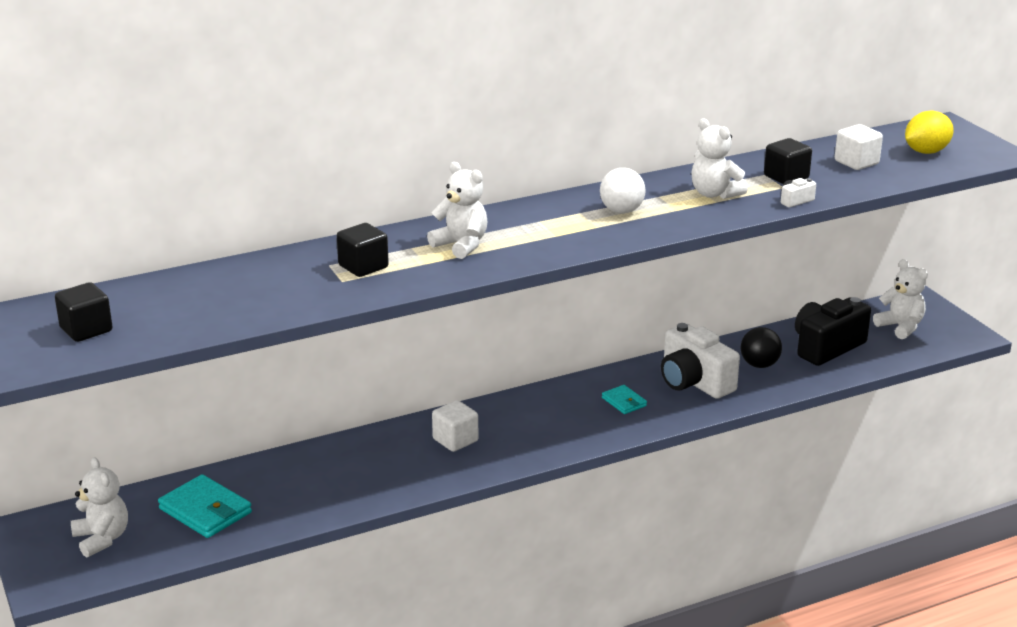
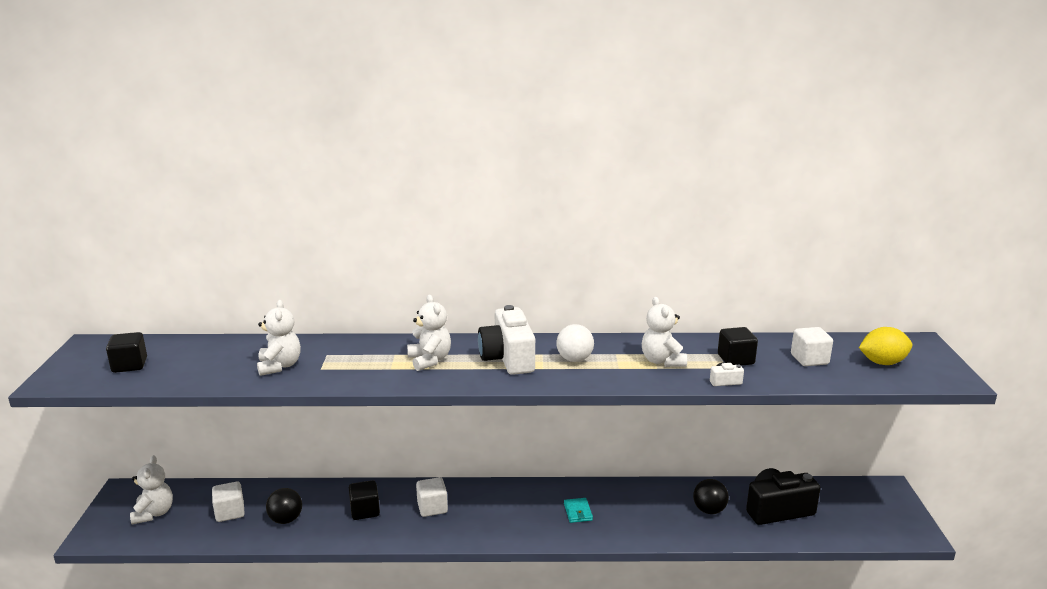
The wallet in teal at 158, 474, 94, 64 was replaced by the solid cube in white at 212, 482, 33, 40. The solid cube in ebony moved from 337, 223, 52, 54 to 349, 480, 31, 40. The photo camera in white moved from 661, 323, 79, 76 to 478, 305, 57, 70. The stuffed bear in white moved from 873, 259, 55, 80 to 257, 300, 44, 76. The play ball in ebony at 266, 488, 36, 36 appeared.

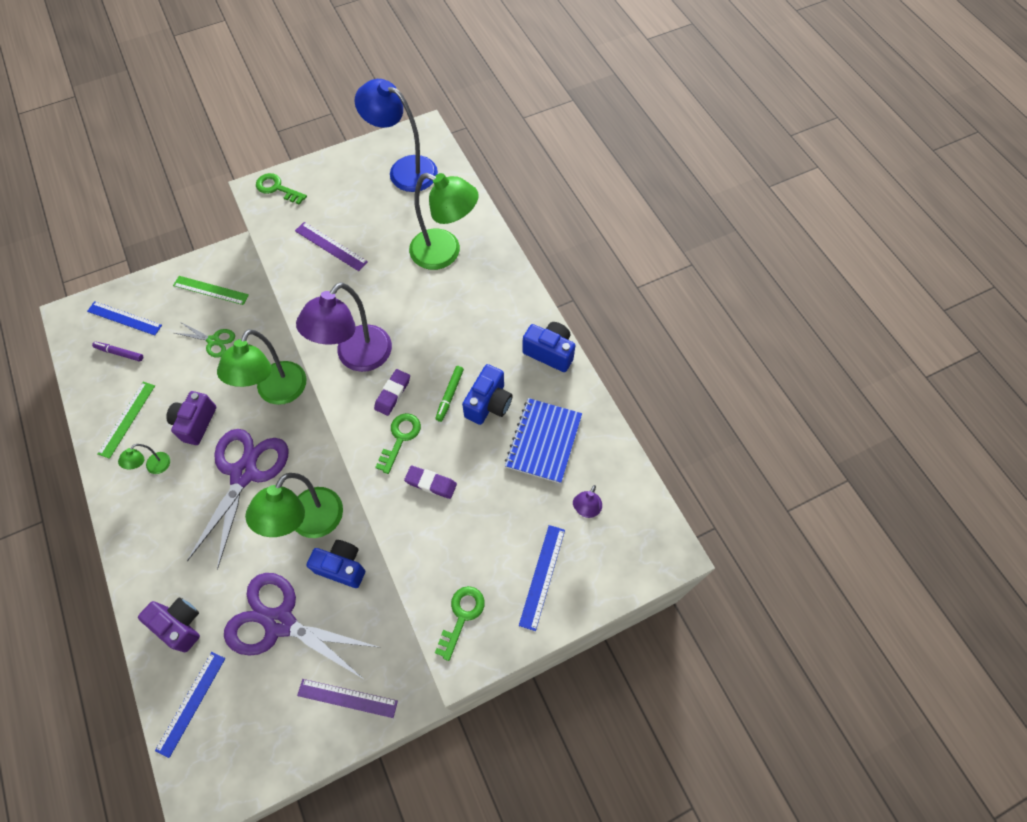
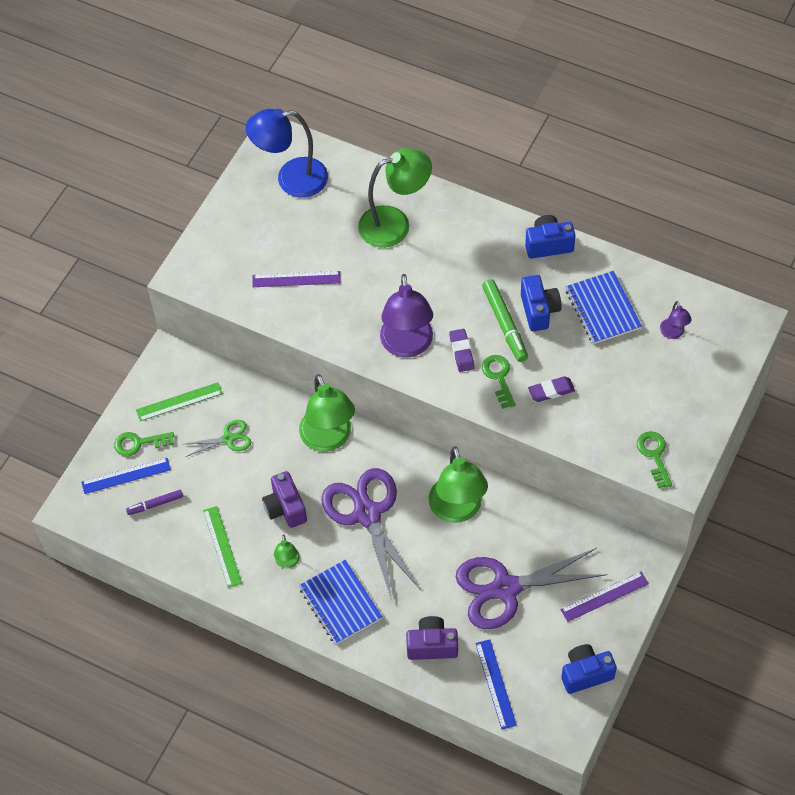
The door key in leaf-green moved from 256, 173, 51, 32 to 114, 432, 60, 24. The photo camera in cobalt moved from 307, 540, 58, 48 to 561, 644, 56, 50. The felt pen in leaf-green at 435, 366, 29, 56 changed to 1.65 times the size. The straightedge in cobalt at 519, 525, 46, 106 disappeared. The notebook in cobalt at 299, 560, 83, 85 appeared.

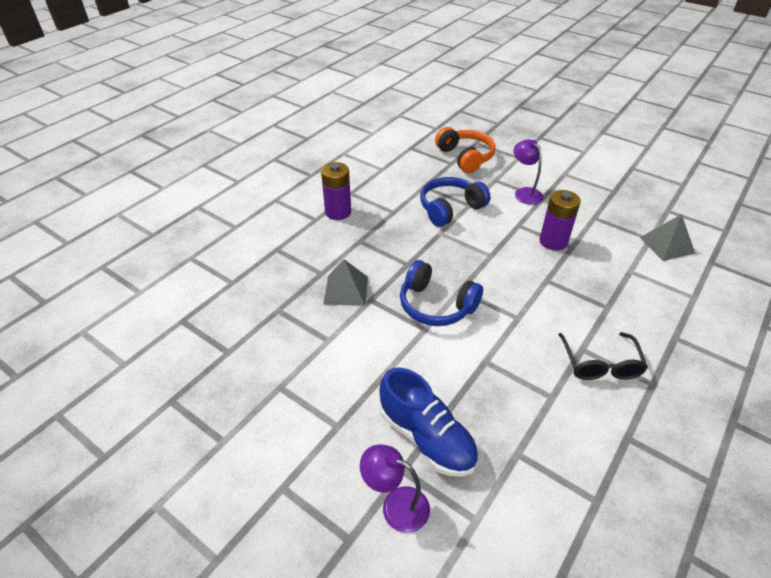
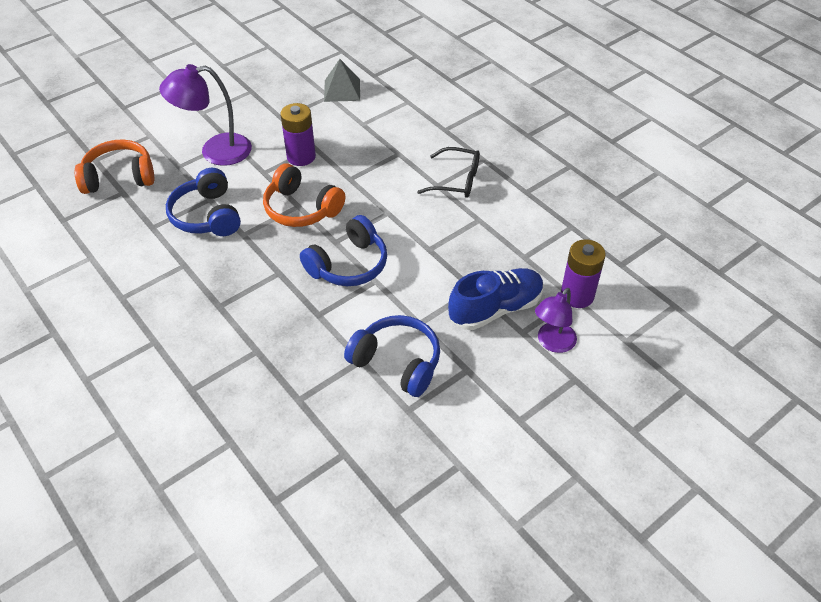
The power cell in violet moved from 321, 162, 30, 58 to 561, 239, 45, 69. The solid pyramid in ash-grey at 323, 259, 45, 47 disappeared. The desk lamp in violet at 514, 140, 29, 65 changed to 1.55 times the size. The headset in bright orange at 263, 163, 82, 64 appeared. The headset in cobalt at 344, 315, 96, 82 appeared.

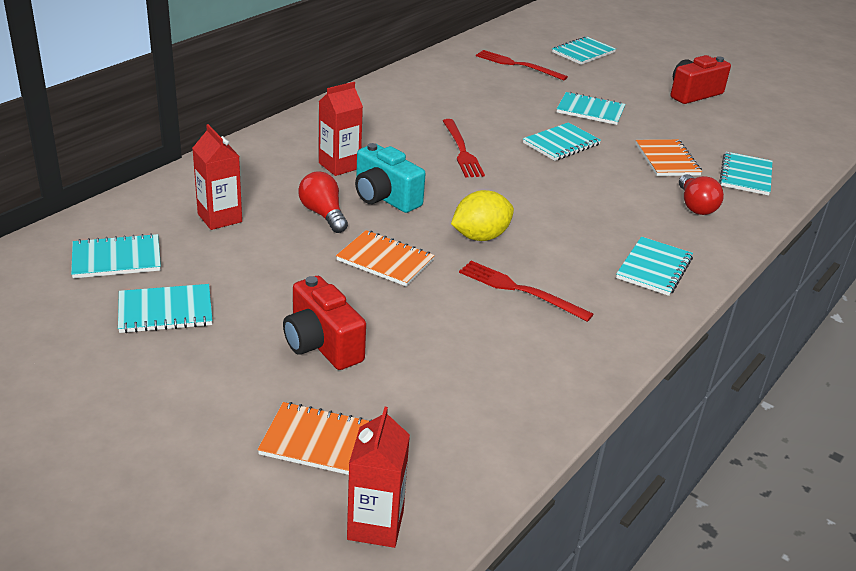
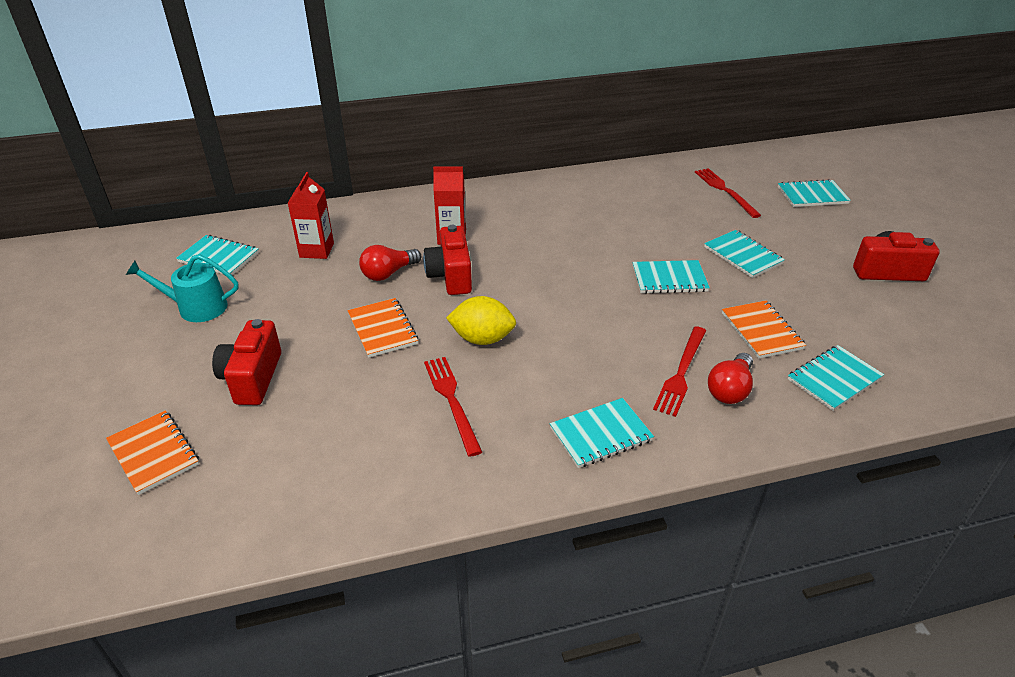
The notebook in teal at 118, 284, 95, 49 was replaced by the watering can in teal at 126, 254, 113, 68. The lightbulb in crimson at 298, 171, 50, 62 turned 135 degrees counterclockwise. The carton in crimson at 347, 407, 63, 141 disappeared. The photo camera in teal at 355, 143, 71, 70 became the photo camera in crimson at 423, 225, 49, 70. The dinner fork in crimson moved from 443, 119, 42, 58 to 653, 326, 53, 91. The notebook in bright orange at 636, 139, 66, 37 turned 45 degrees counterclockwise.

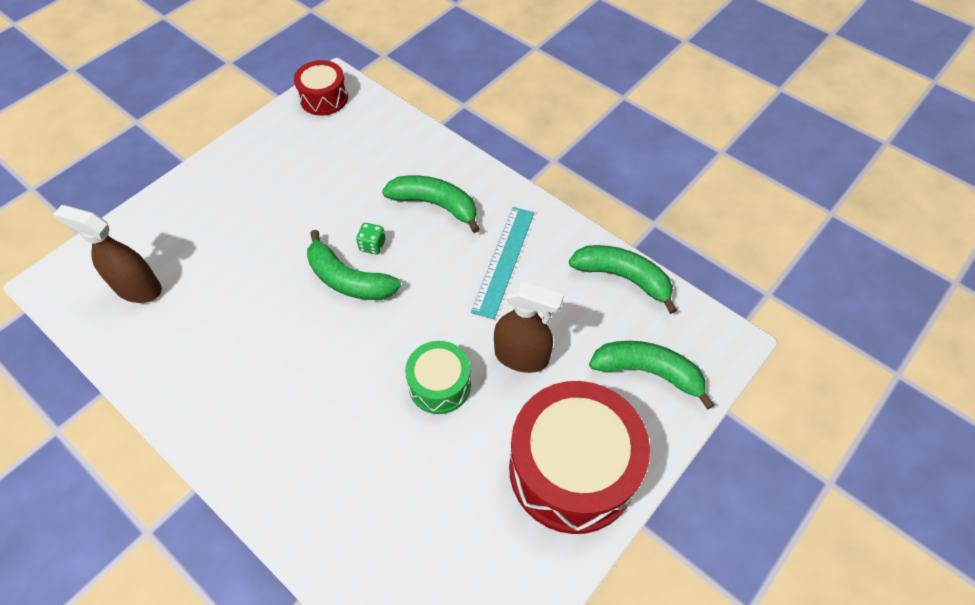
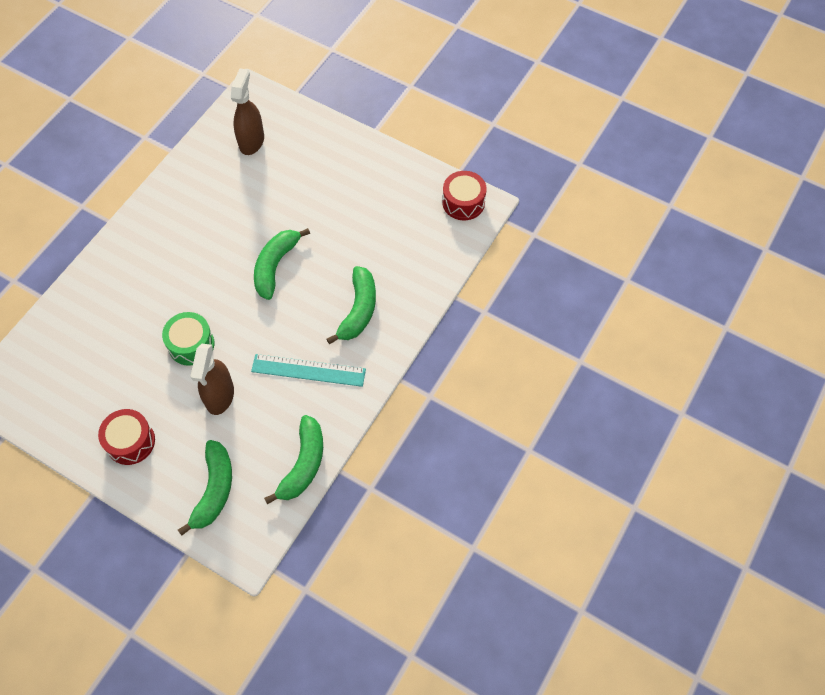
The die in leaf-green at 356, 223, 29, 31 disappeared. The snare drum in crimson at 509, 381, 141, 153 changed to 0.52 times the size.

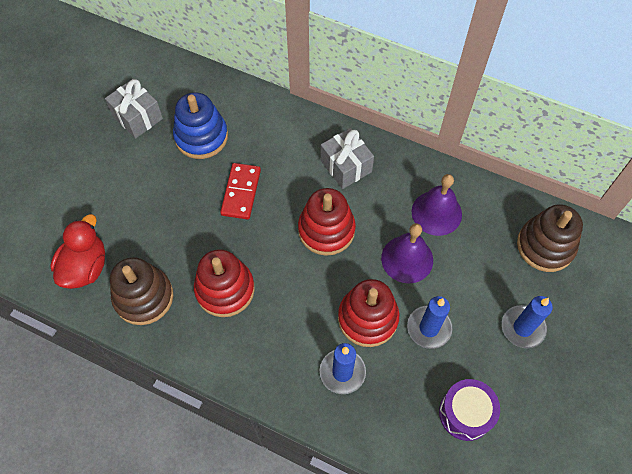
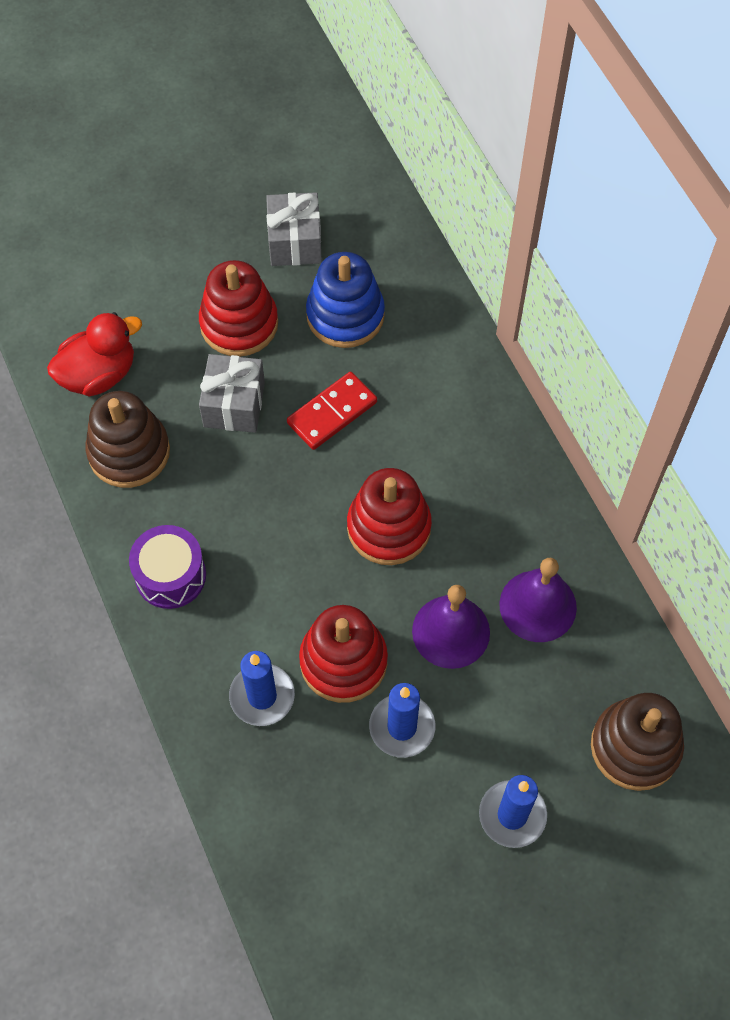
The stacking toy in crimson moved from 194, 249, 61, 68 to 199, 260, 79, 97. The gift in ash-grey moved from 321, 128, 53, 61 to 199, 354, 66, 79. The snare drum in violet moved from 439, 379, 61, 62 to 129, 525, 77, 84.

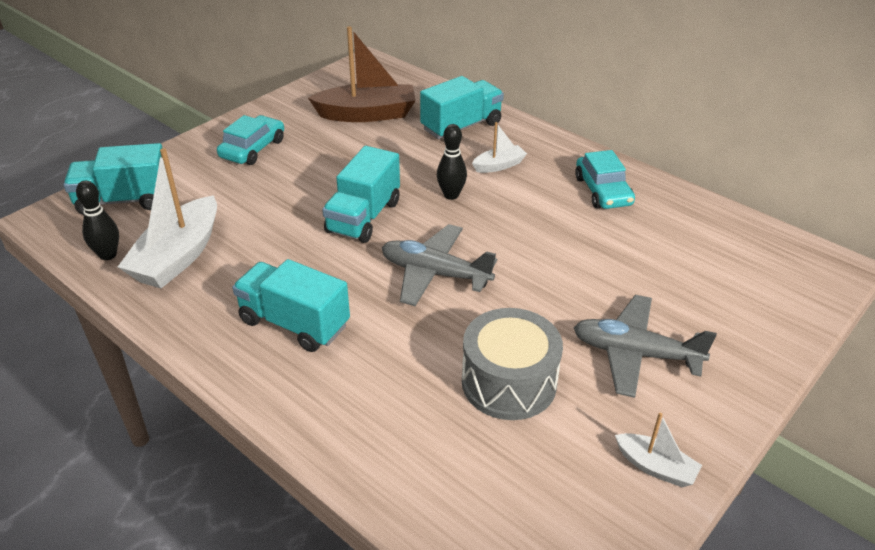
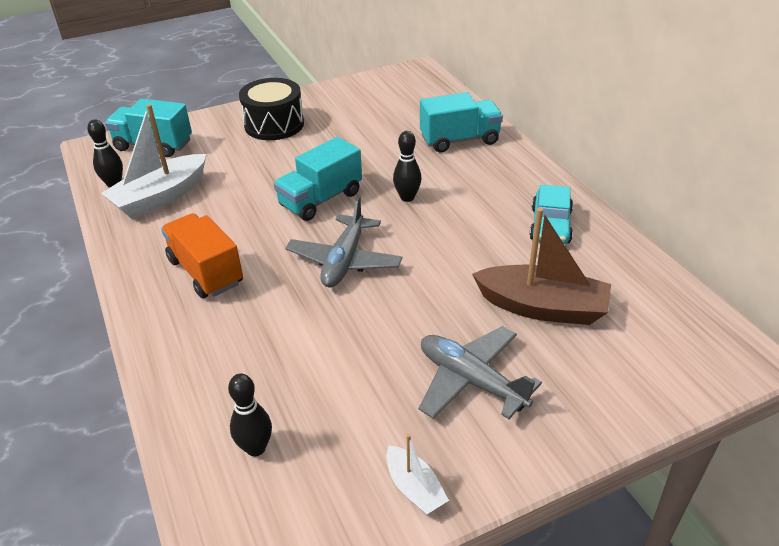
The toy car in teal at 217, 115, 67, 50 was replaced by the snare drum in ebony at 239, 78, 65, 62. The toy truck in teal at 232, 259, 118, 93 became the toy truck in bright orange at 161, 213, 82, 85. The sailboat in dark brown moved from 308, 26, 108, 96 to 472, 208, 139, 117. The aeroplane in ash-grey at 382, 224, 115, 82 turned 120 degrees counterclockwise. The snare drum in ash-grey at 462, 308, 101, 112 disappeared. The sailboat in white at 472, 122, 55, 51 disappeared. The bowling pin in ebony at 228, 374, 44, 82 appeared.

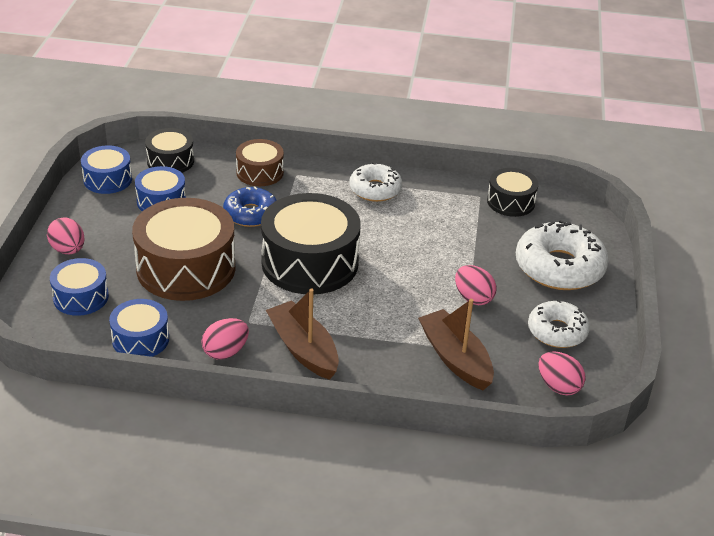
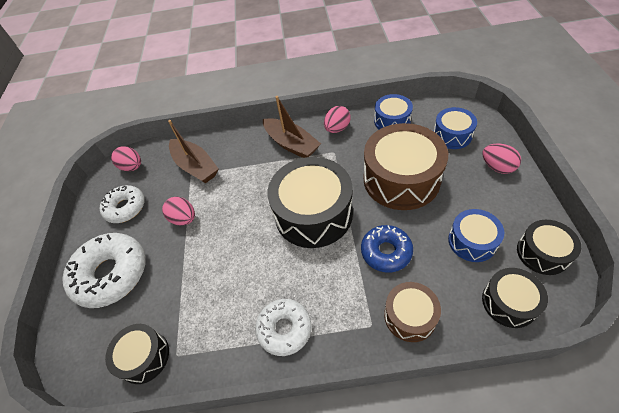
The snare drum in cobalt at 81, 145, 51, 49 became the snare drum in ebony at 517, 220, 64, 55.

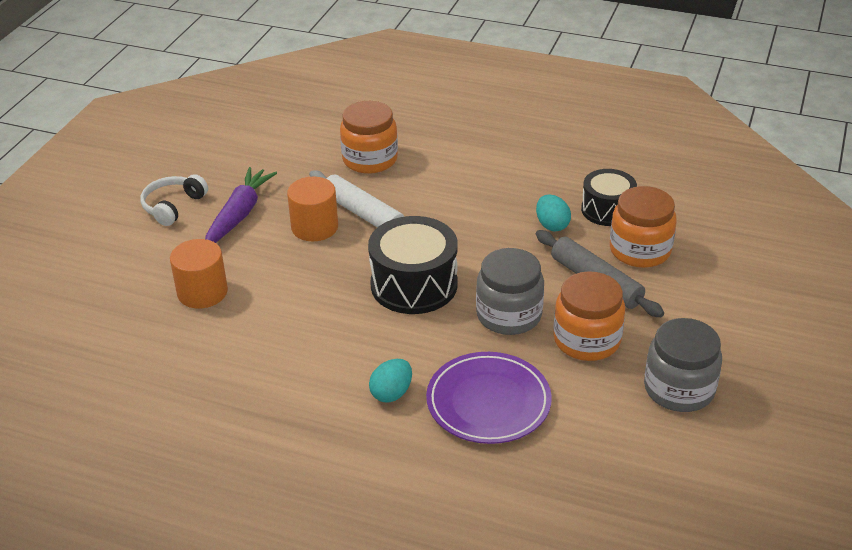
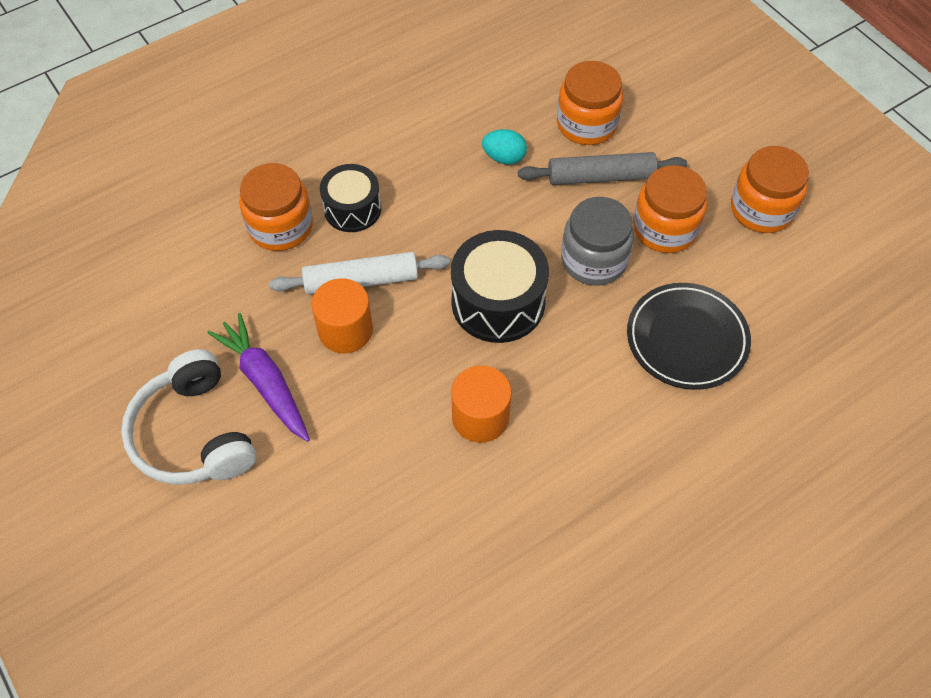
The headset in white at 140, 174, 68, 52 changed to 1.64 times the size. The cylinder in bright orange moved from 170, 239, 58, 70 to 451, 366, 61, 77. The egg shape in teal at 369, 359, 43, 44 disappeared. The dinner plate in violet at 426, 352, 126, 92 became the dinner plate in ebony at 627, 283, 124, 107. The snare drum in ebony moved from 581, 169, 56, 57 to 320, 164, 61, 68. The preserve jar in ash-grey at 644, 318, 78, 94 became the preserve jar in bright orange at 731, 146, 78, 87.

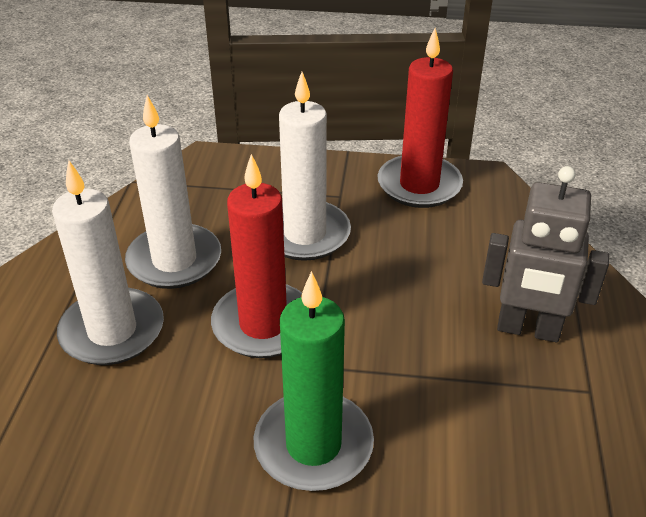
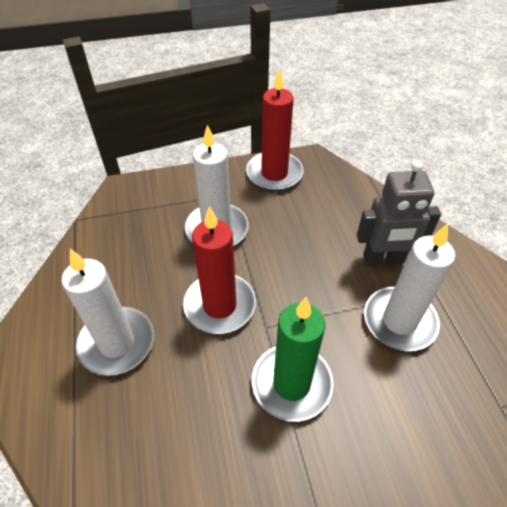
The pillar candle in white moved from 125, 95, 96, 194 to 364, 224, 91, 127.

